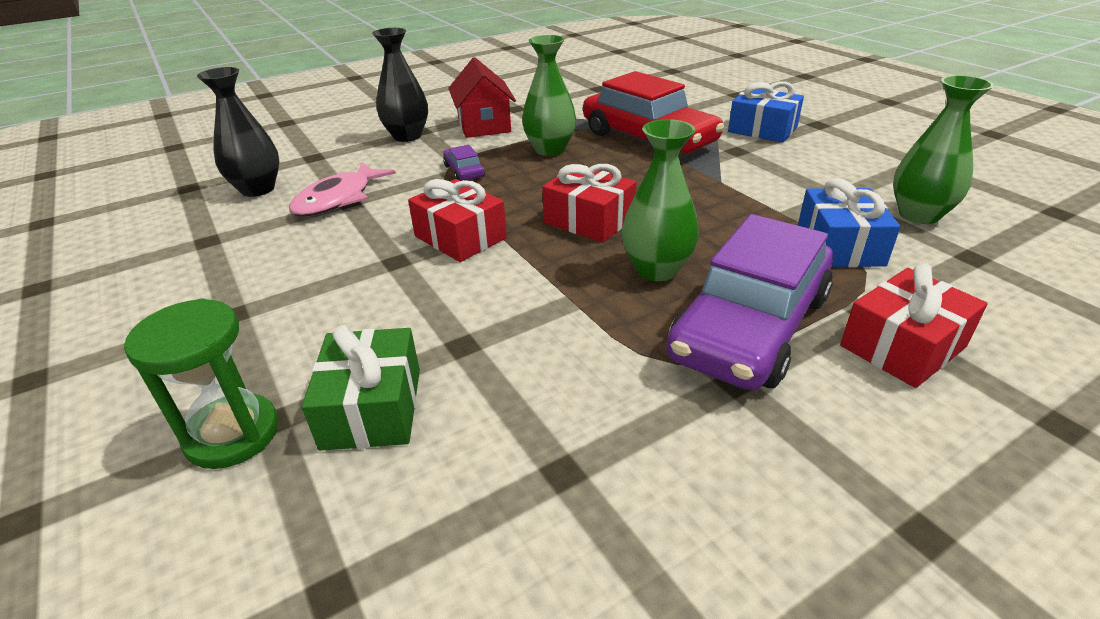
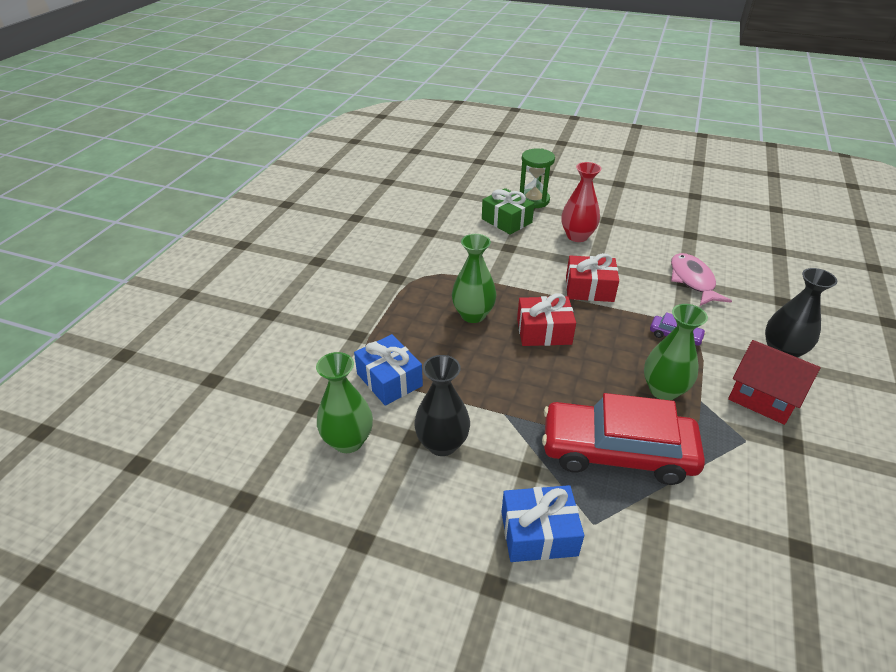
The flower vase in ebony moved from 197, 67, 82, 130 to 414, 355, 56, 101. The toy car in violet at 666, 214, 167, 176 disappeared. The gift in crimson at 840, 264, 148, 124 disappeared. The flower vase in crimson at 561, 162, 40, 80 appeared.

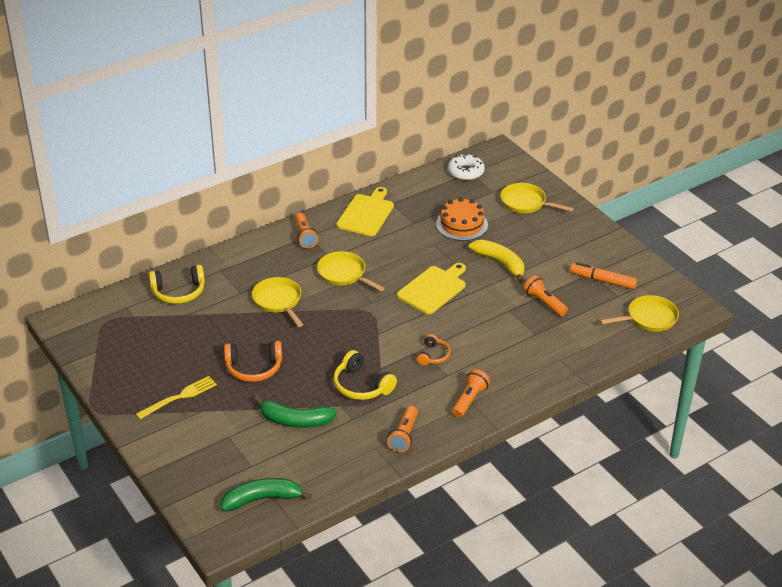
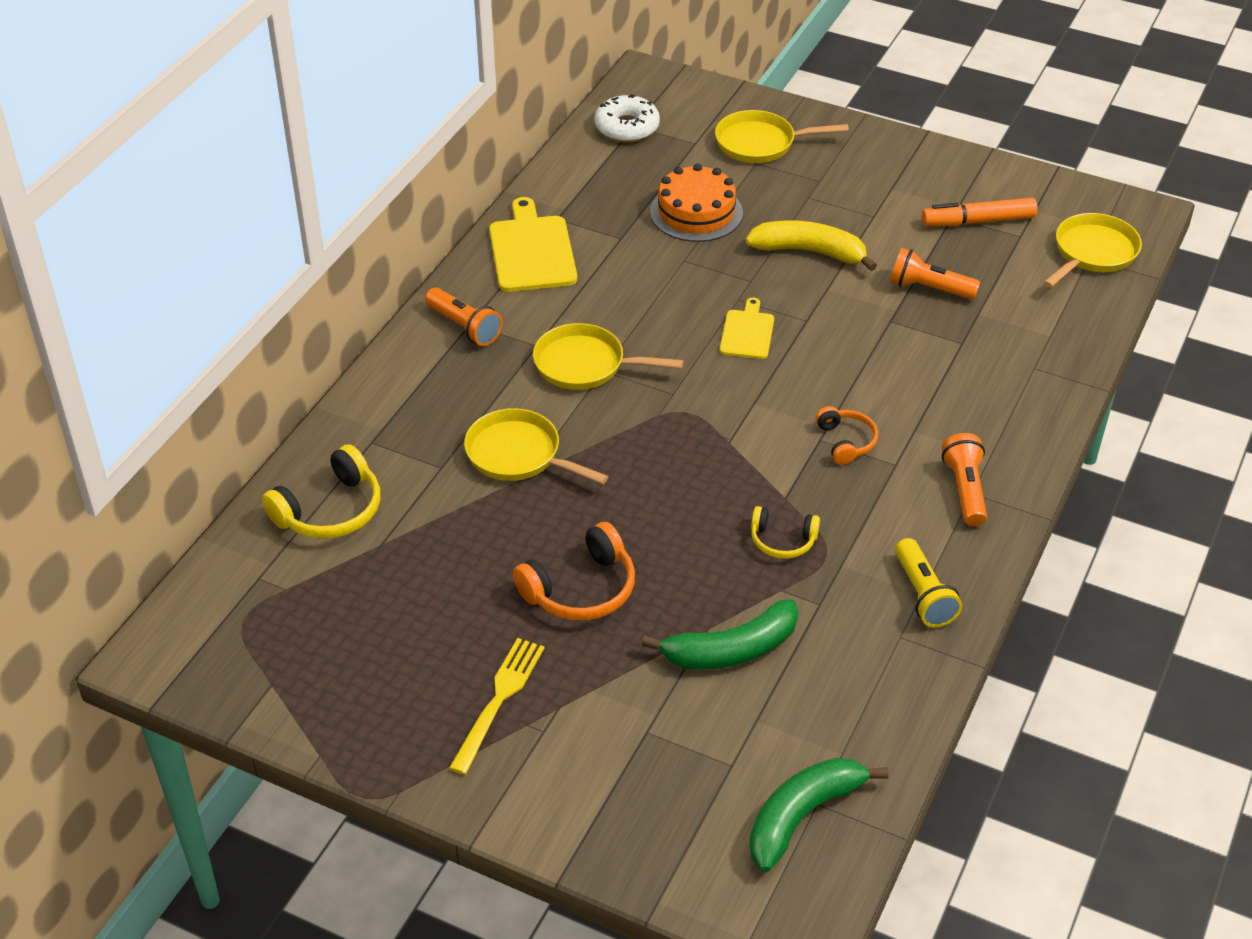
The headset in golden at 333, 350, 64, 50 changed to 0.61 times the size. The pocket torch in bright orange at 387, 406, 31, 46 became the pocket torch in golden at 895, 538, 67, 89. The chopping board in golden at 397, 263, 69, 51 changed to 0.59 times the size.

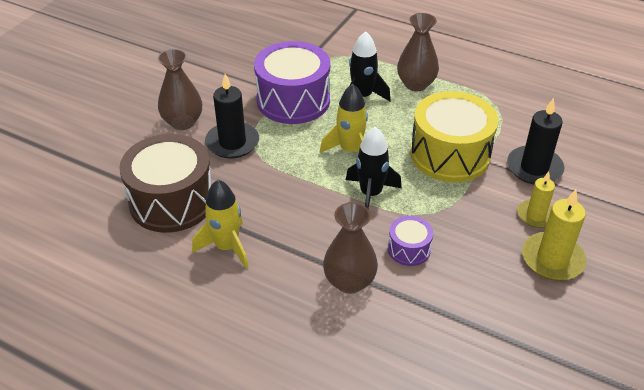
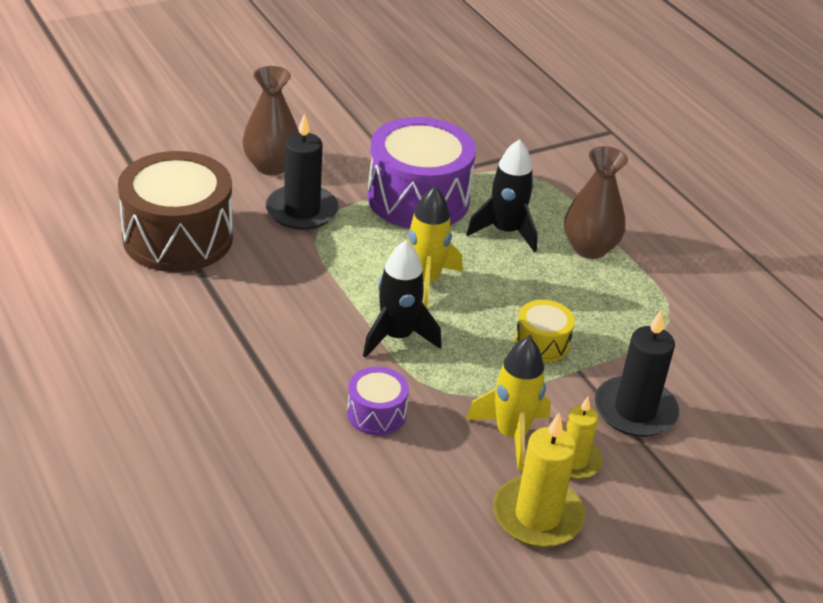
The spaceship in golden moved from 192, 180, 56, 89 to 466, 337, 85, 134. The flower vase in dark brown at 323, 202, 55, 92 disappeared. The snare drum in golden at 410, 91, 88, 91 changed to 0.48 times the size.

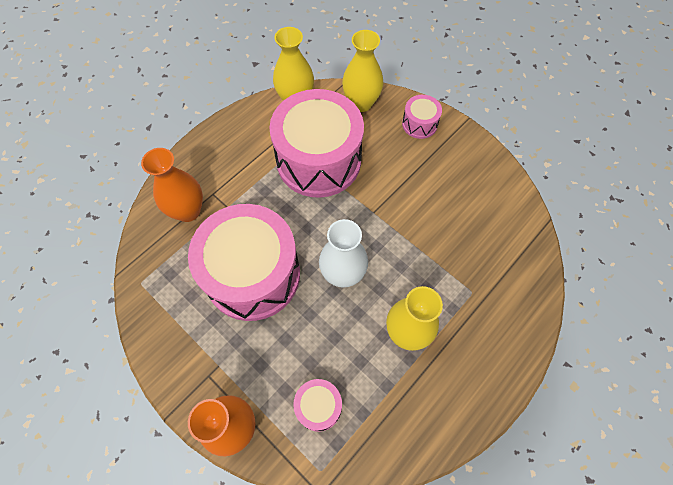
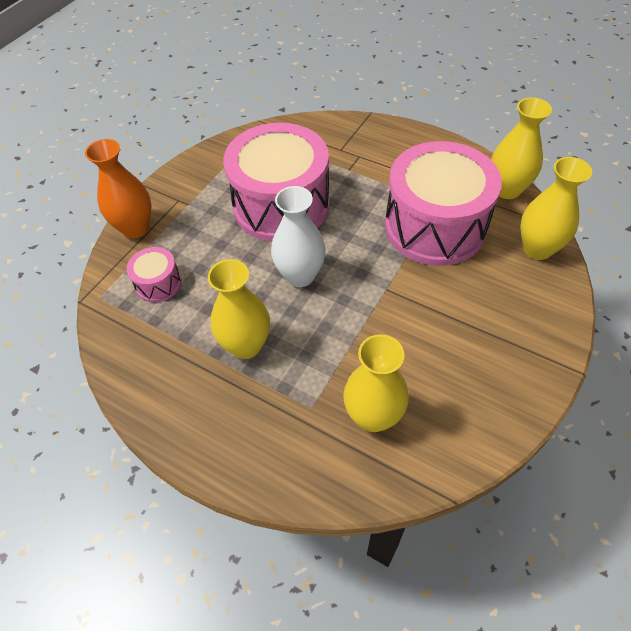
The flower vase in bright orange at 141, 148, 62, 74 disappeared. The snare drum in pink at 402, 95, 40, 44 disappeared. The flower vase in golden at 343, 334, 66, 98 appeared.

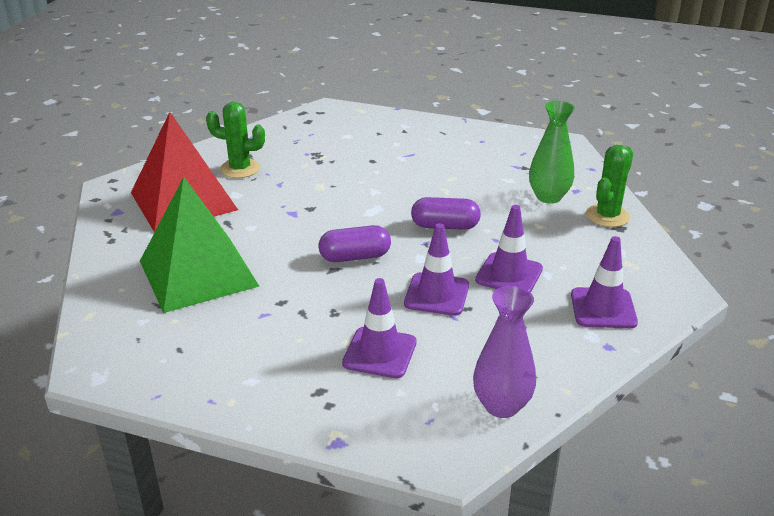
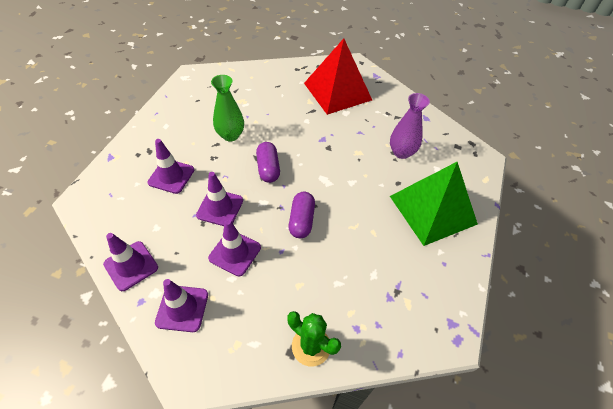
The solid pyramid in leaf-green moved from 140, 177, 119, 136 to 390, 162, 88, 84. The prickly plant in leaf-green at 206, 102, 59, 76 disappeared. The flower vase in violet moved from 473, 286, 63, 132 to 390, 93, 40, 66. The flower vase in leaf-green moved from 529, 101, 46, 102 to 211, 75, 33, 66. The road cone in violet at 103, 233, 55, 58 appeared.

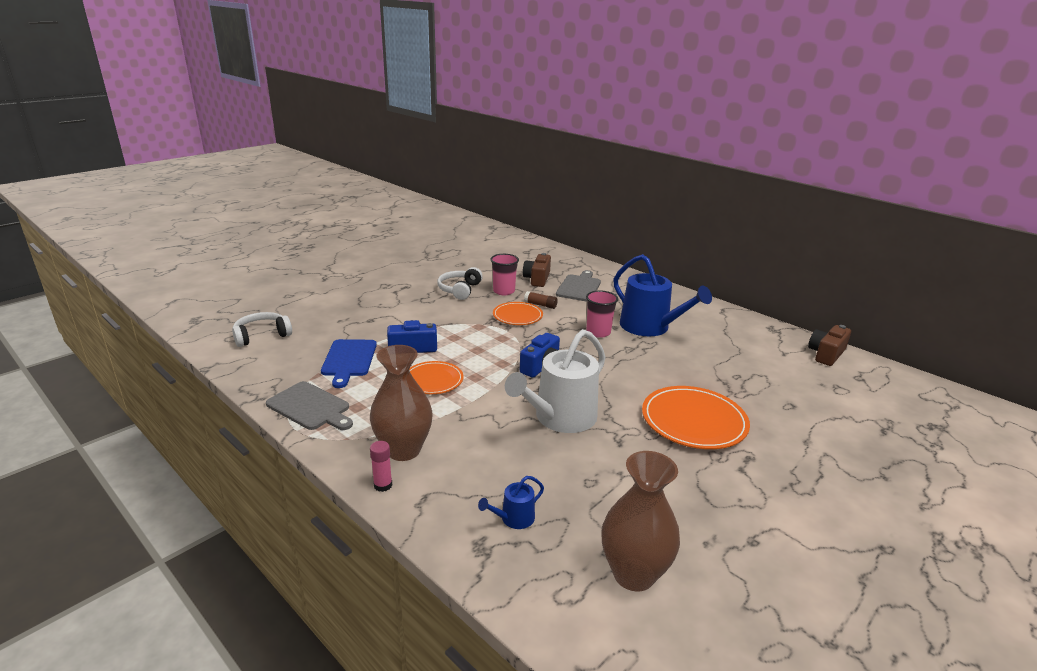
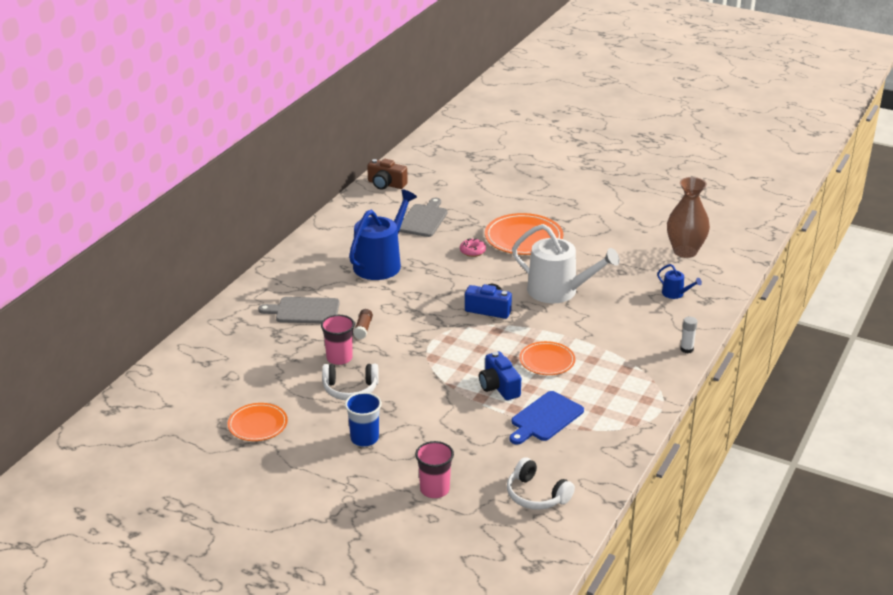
The chopping board in ash-grey moved from 266, 381, 87, 49 to 399, 198, 49, 39. The chopping board in cobalt at 321, 339, 56, 49 turned 150 degrees clockwise. The flower vase in dark brown at 370, 345, 63, 116 disappeared. The glue in pink at 370, 441, 22, 51 became the glue in white at 680, 317, 17, 36. The dinner plate in bright orange moved from 493, 302, 50, 23 to 228, 403, 60, 38. The photo camera in dark brown at 523, 253, 28, 34 disappeared. The beaker in pink moved from 586, 290, 32, 48 to 415, 441, 39, 57. The beaker in cobalt at 345, 392, 37, 54 appeared. The glazed donut in pink at 460, 238, 26, 19 appeared.

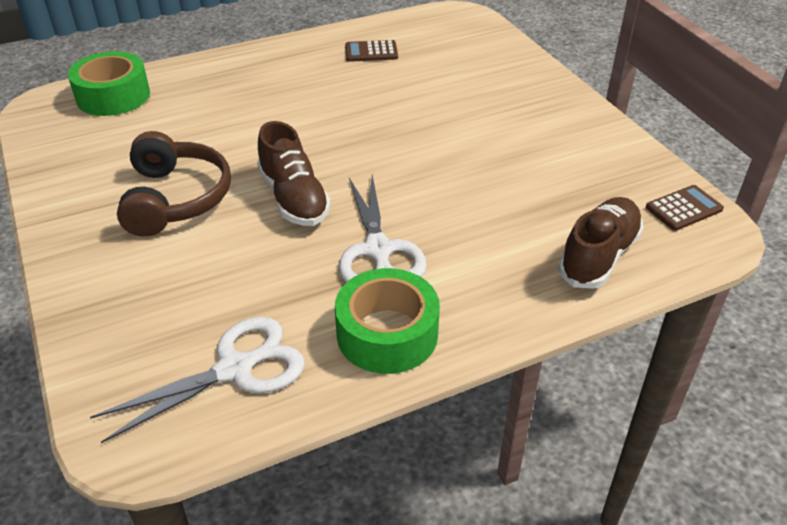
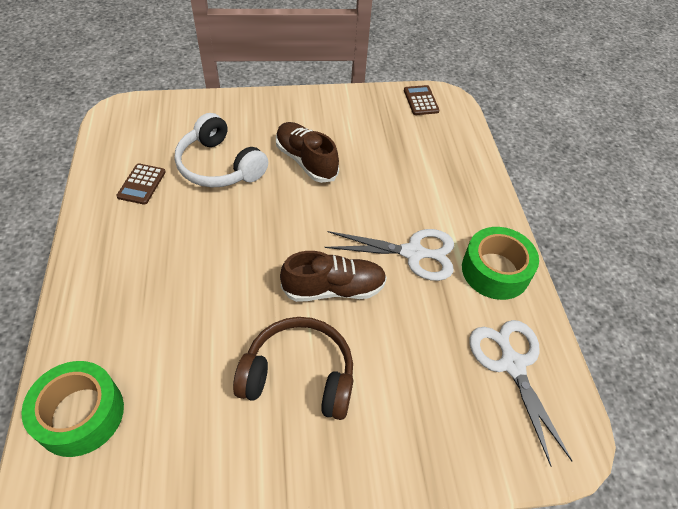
The sneaker in dark brown moved from 558, 197, 86, 92 to 276, 122, 63, 61. The headset in white at 174, 113, 94, 75 appeared.

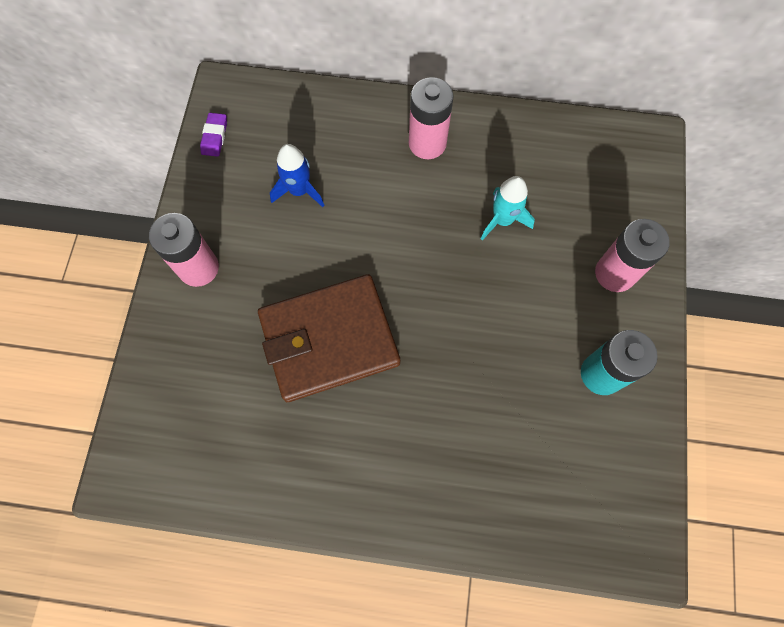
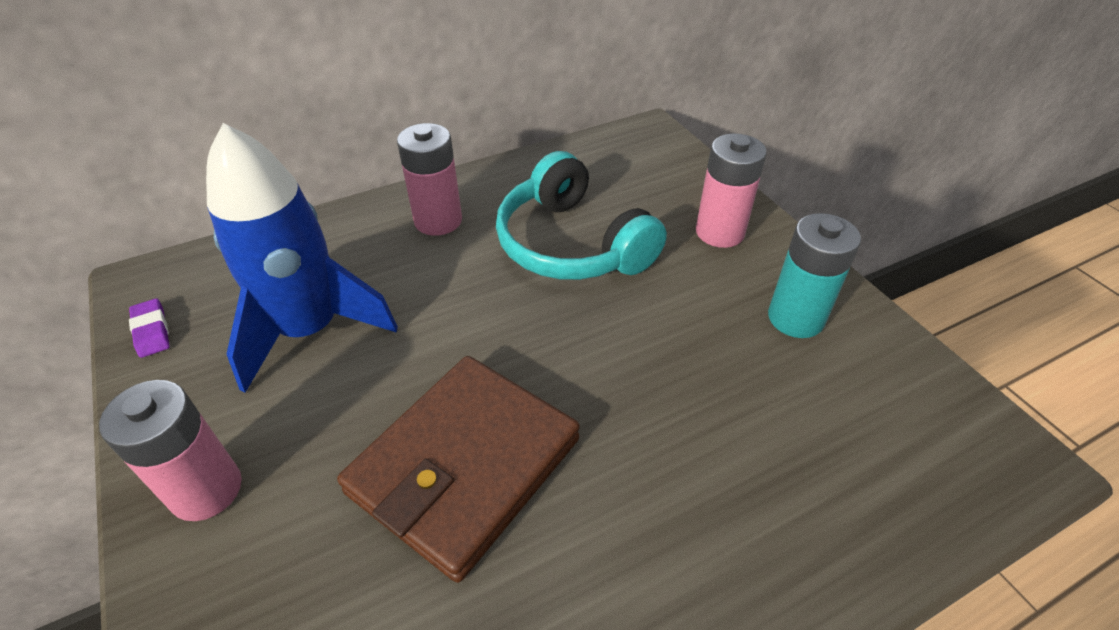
The spaceship in cobalt at 270, 144, 55, 63 changed to 1.98 times the size. The spaceship in teal at 481, 176, 54, 65 was replaced by the headset in teal at 496, 151, 171, 129.

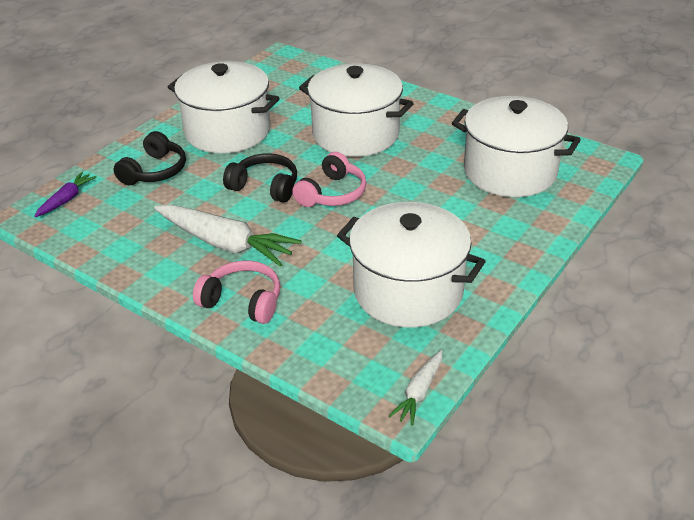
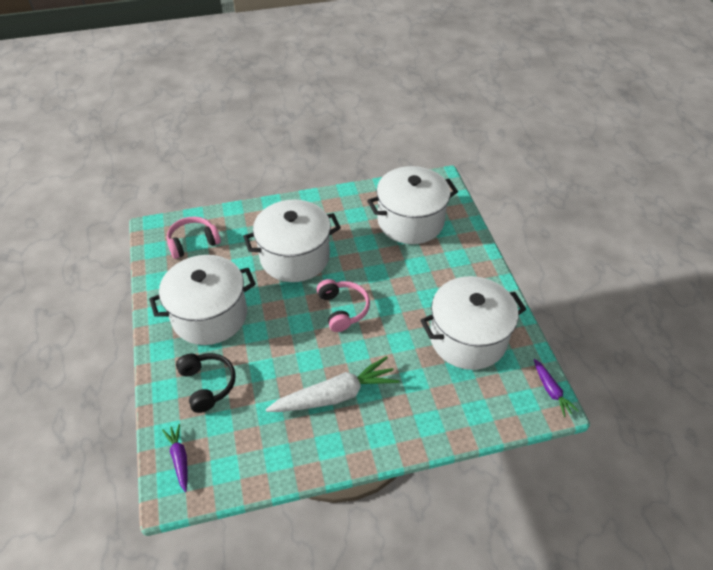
The headset in pink moved from 193, 260, 87, 64 to 167, 216, 54, 43. The headset in ebony at 223, 153, 74, 50 disappeared. The toy carrot in white at 389, 350, 53, 76 became the toy carrot in violet at 534, 359, 45, 58.

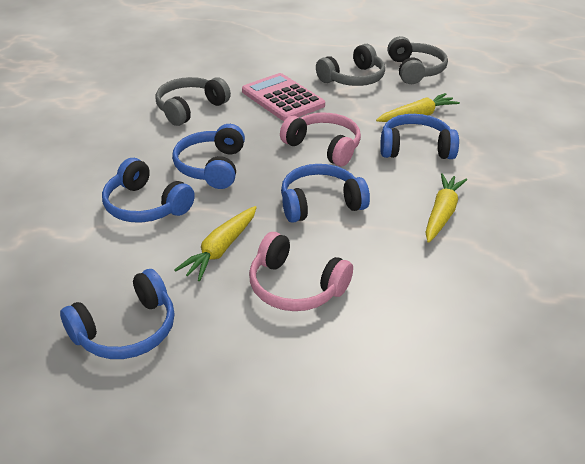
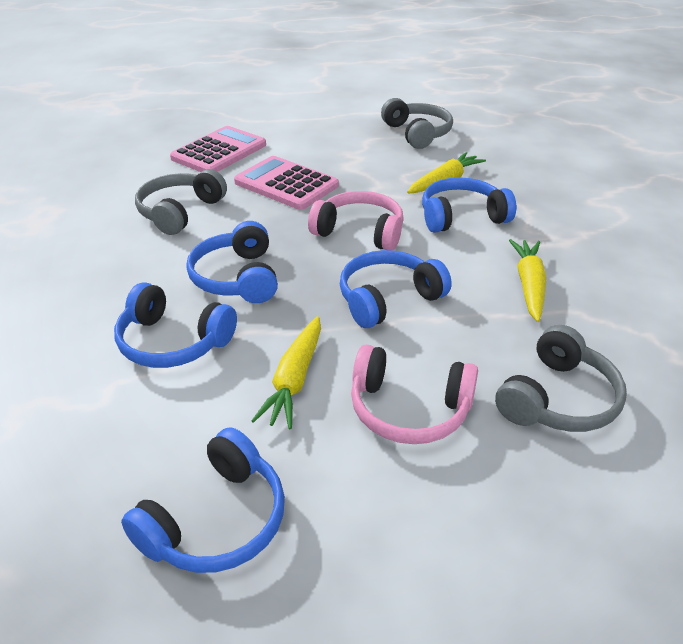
The headset in ash-grey moved from 316, 44, 69, 42 to 495, 325, 132, 107. The calculator in pink at 170, 126, 96, 46 appeared.

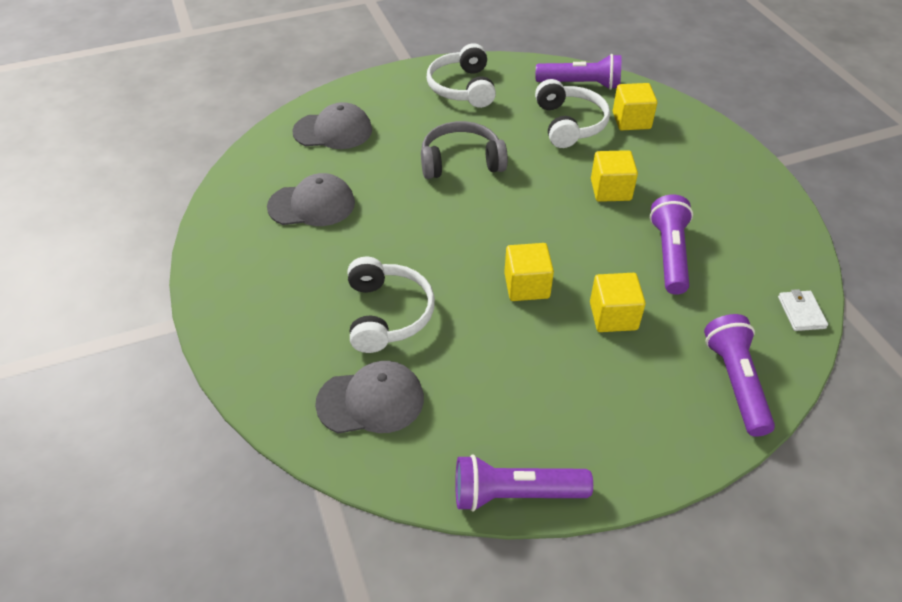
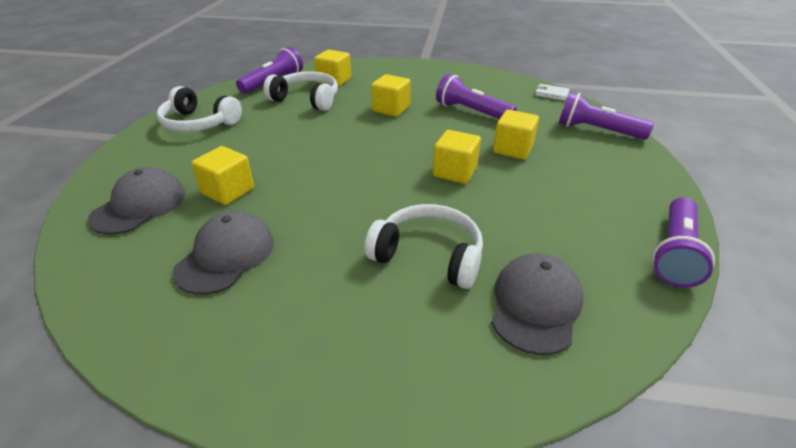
The headset in ash-grey at 421, 121, 87, 58 disappeared. The solid cube in golden at 191, 146, 63, 59 appeared.

